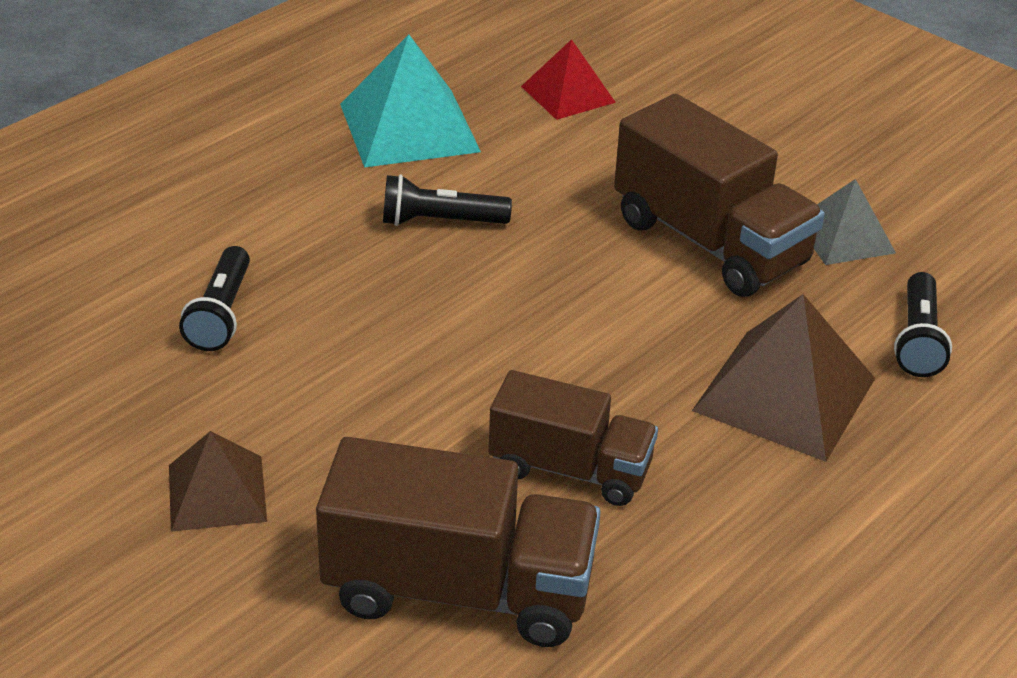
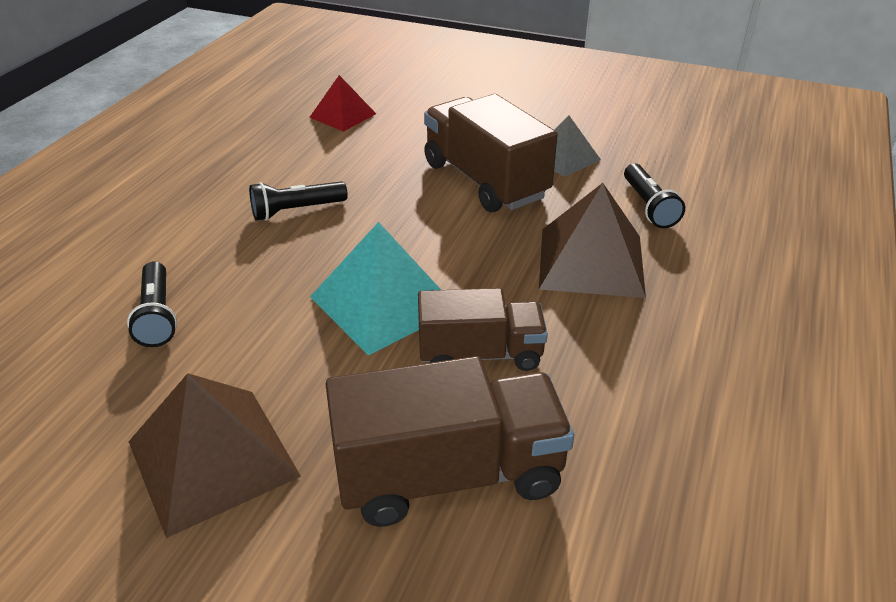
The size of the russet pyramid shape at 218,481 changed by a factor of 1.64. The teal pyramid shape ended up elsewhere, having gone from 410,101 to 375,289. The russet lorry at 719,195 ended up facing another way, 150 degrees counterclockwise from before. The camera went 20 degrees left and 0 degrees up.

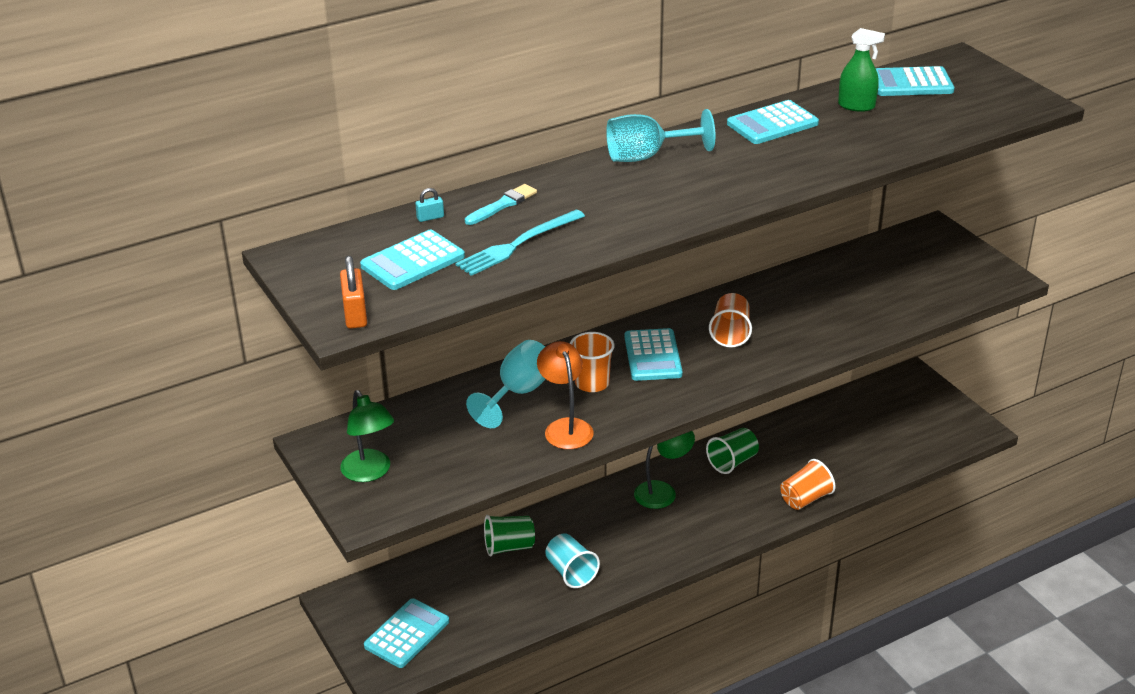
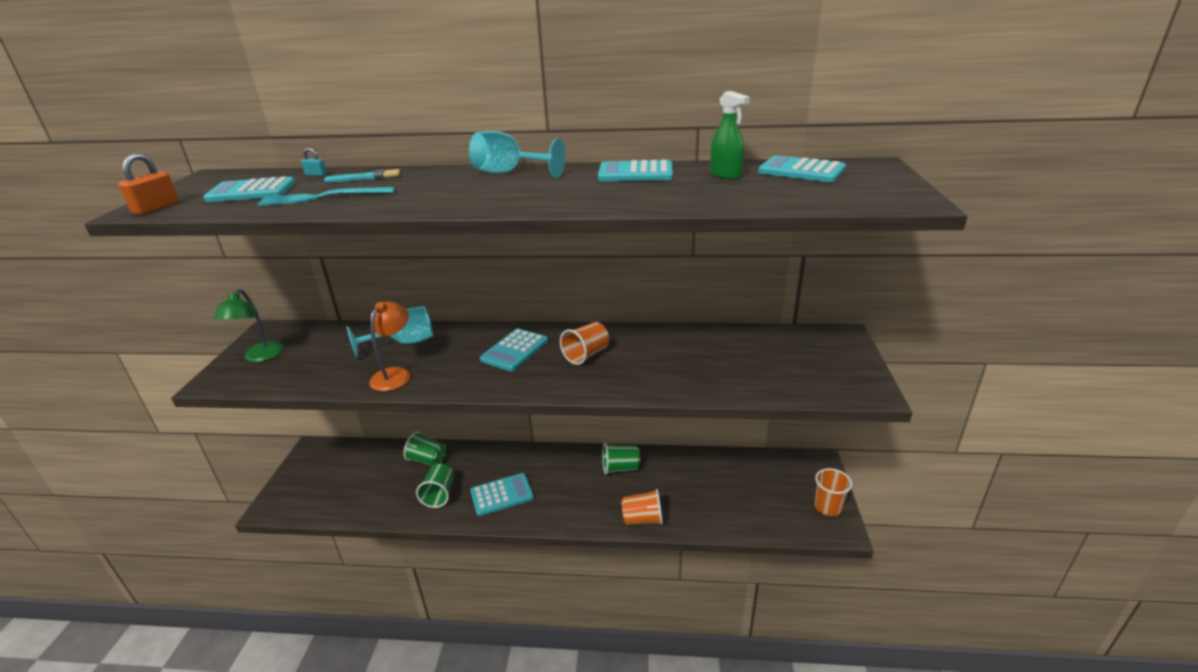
The teal pocket calculator ended up elsewhere, having gone from 406,633 to 502,494. What was the teal beaker at 572,561 turned into the emerald beaker at 435,486. The bright orange beaker ended up elsewhere, having gone from 592,362 to 833,492. The second view lost the emerald desk lamp at 664,470. The camera went 35 degrees right and 5 degrees down.

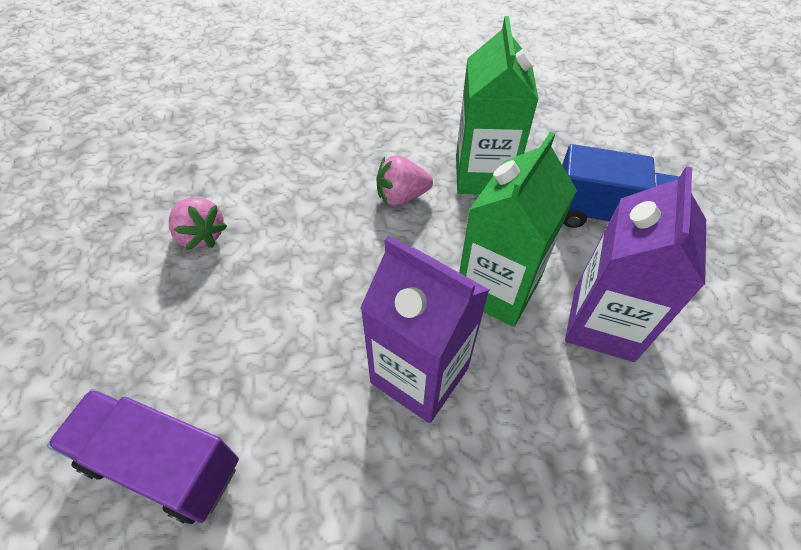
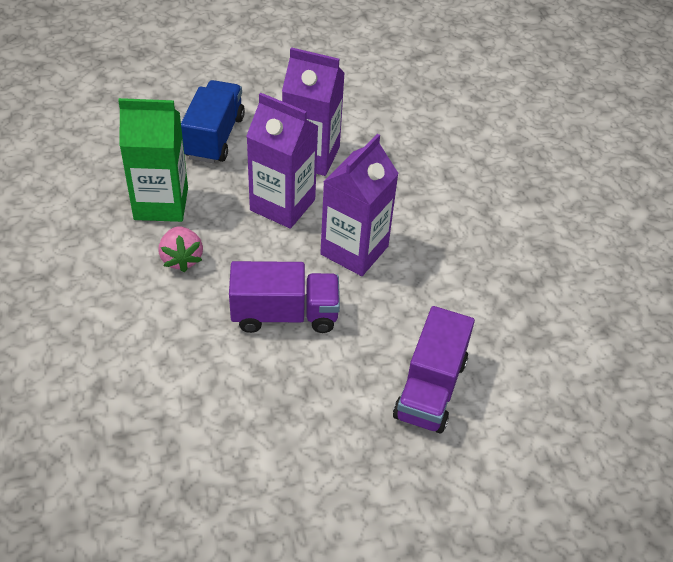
The second view lost the rose-pink strawberry at 198,223. What was the emerald carton at 518,229 turned into the violet carton at 282,161. The second view gained the violet lorry at 284,297. The camera went 95 degrees left and 5 degrees down.

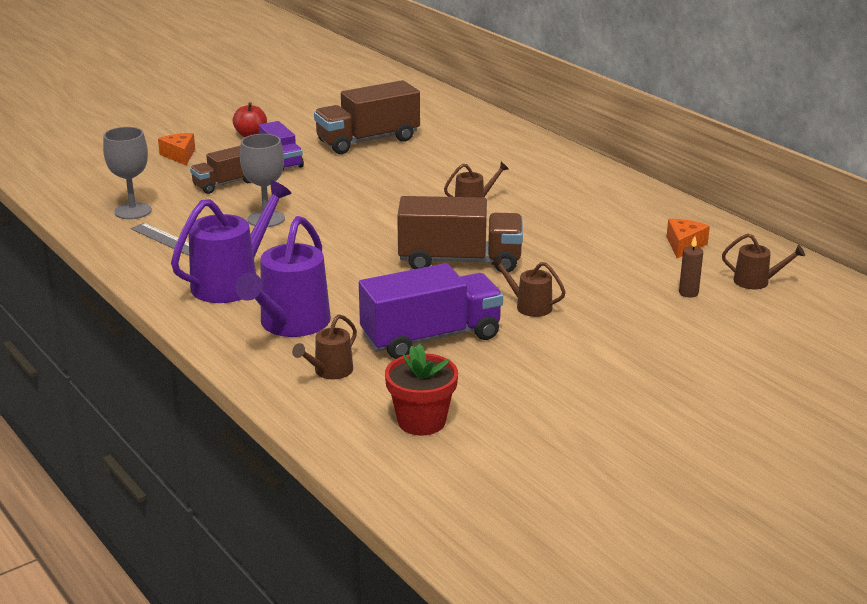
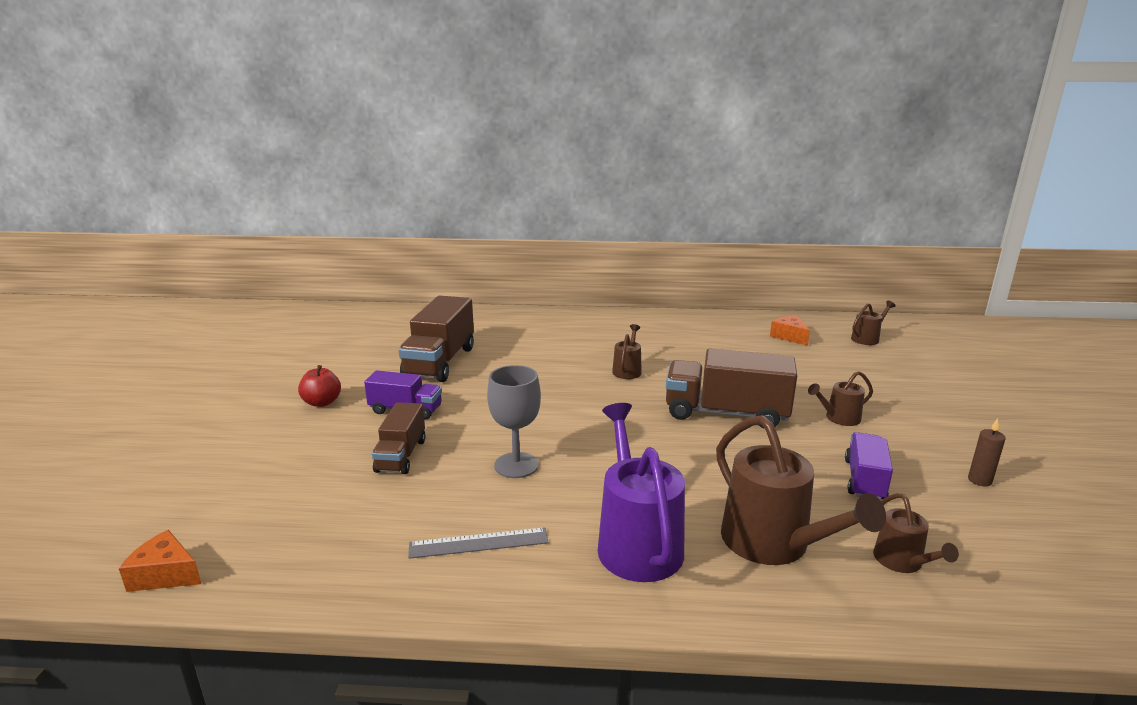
The second view lost the ash-grey goblet at 127,173. The bright orange cheese ended up elsewhere, having gone from 176,149 to 160,561. What was the violet sprinkling can at 283,276 turned into the russet sprinkling can at 801,490. The size of the violet lorry at 431,311 changed by a factor of 0.59. The second view lost the crimson flower pot at 421,389. The russet lorry at 460,234 ended up facing another way, 120 degrees counterclockwise from before. The russet wax candle ended up elsewhere, having gone from 691,267 to 987,452. The camera went 50 degrees left and 5 degrees down.

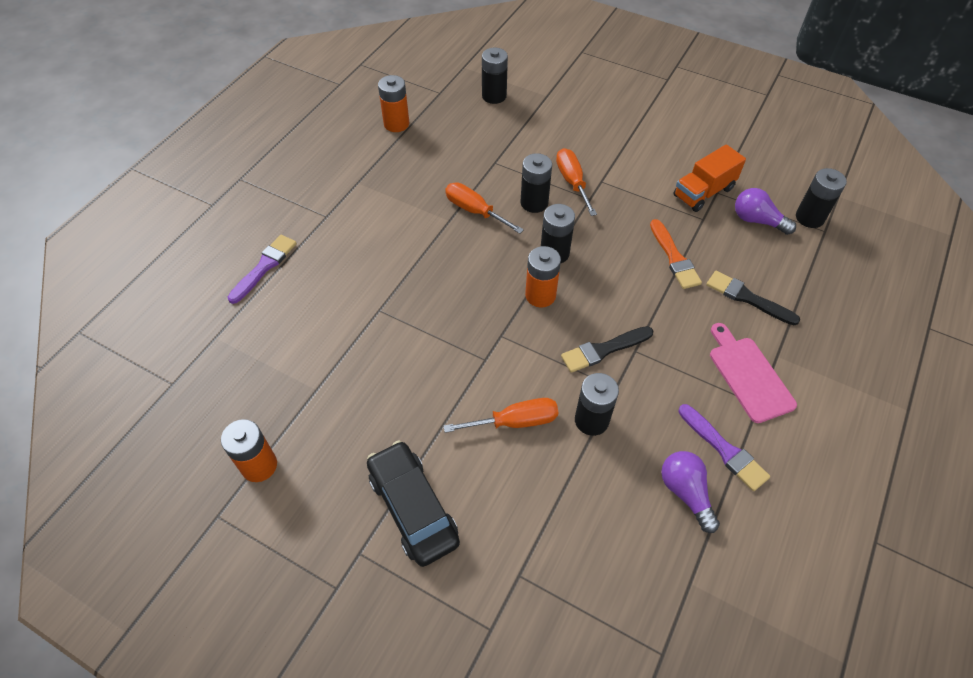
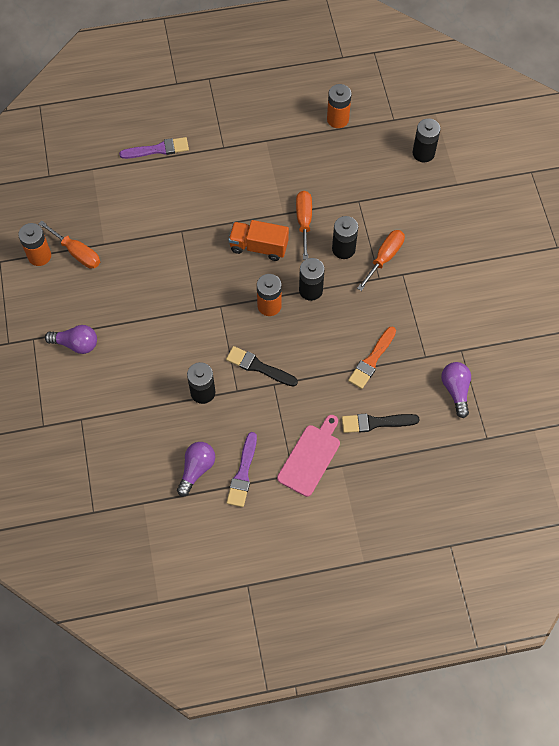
Where the black automobile stood at 413,503, the violet light bulb came to stand at 71,339. The bright orange hand screwdriver ended up elsewhere, having gone from 500,415 to 69,245. The bright orange lorry ended up elsewhere, having gone from 709,178 to 258,240. The black paintbrush at 753,298 ended up facing another way, 90 degrees counterclockwise from before. The second view lost the black battery at 821,198. The camera went 50 degrees right and 10 degrees up.

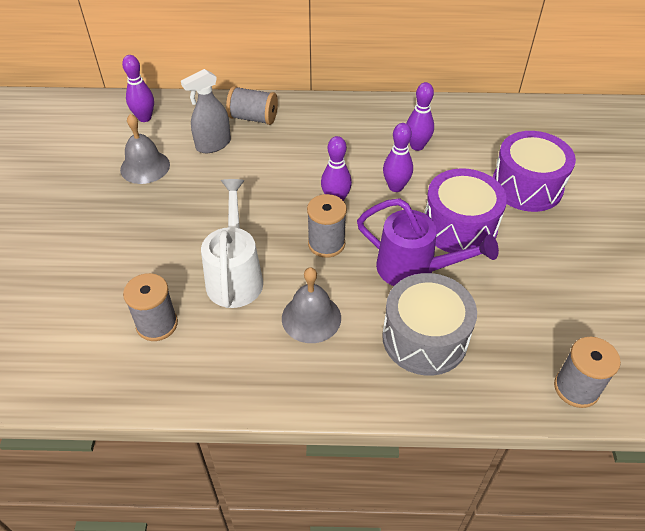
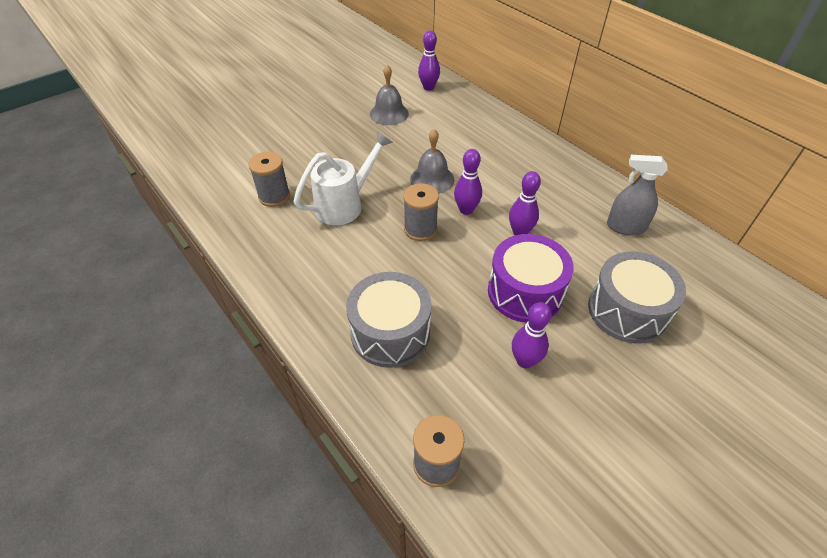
The ash-grey spray bottle ended up elsewhere, having gone from 206,111 to 637,195. The second view lost the ash-grey bobbin at 252,105. The ash-grey bell ended up elsewhere, having gone from 311,305 to 432,161. The second view lost the violet sprinkling can at 428,242. The violet skittle ended up elsewhere, having gone from 420,116 to 532,335. What was the violet drum at 534,171 turned into the ash-grey drum at 637,297. The camera went 50 degrees right and 0 degrees up.

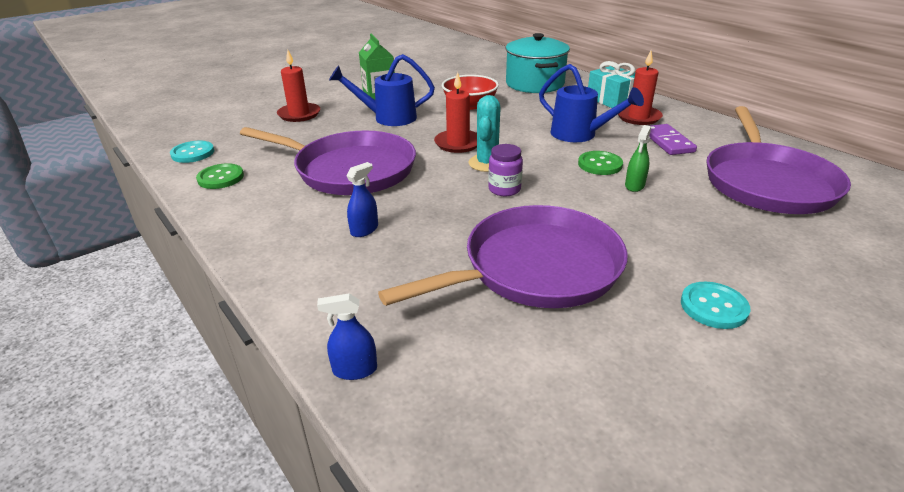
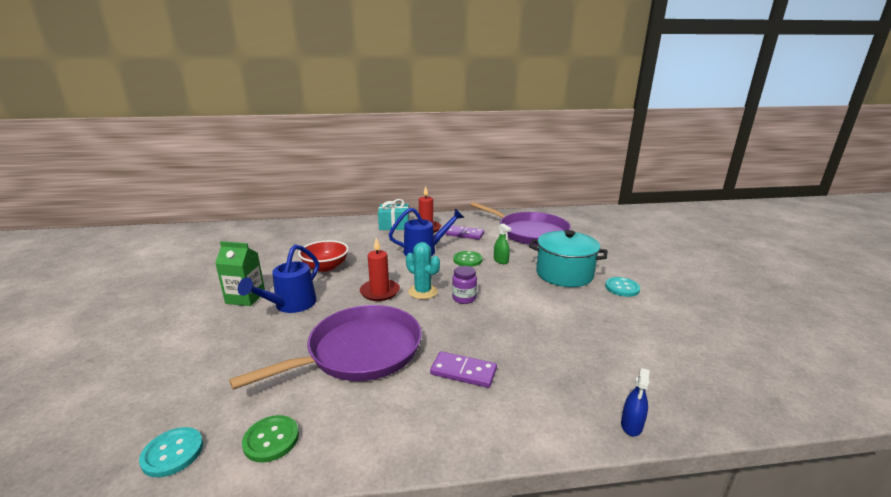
The second view lost the crimson wax candle at 298,86. Where the cobalt spray bottle stood at 362,199, the violet domino tile came to stand at 463,369. The second view lost the violet pan at 503,256. The teal cooking pot ended up elsewhere, having gone from 538,63 to 568,258. The camera went 60 degrees left and 10 degrees down.

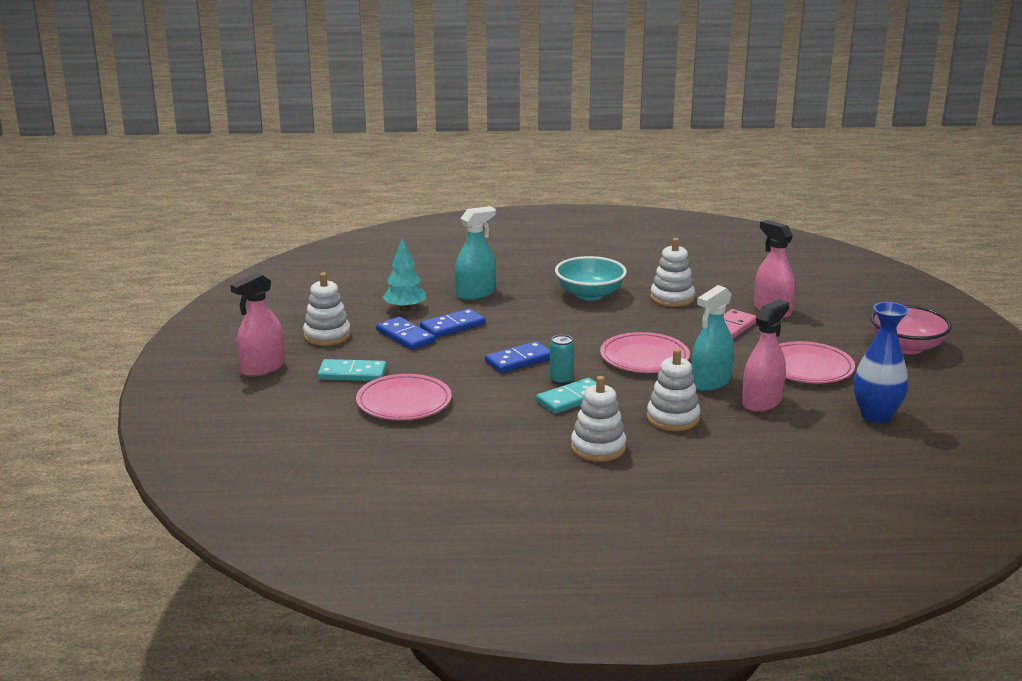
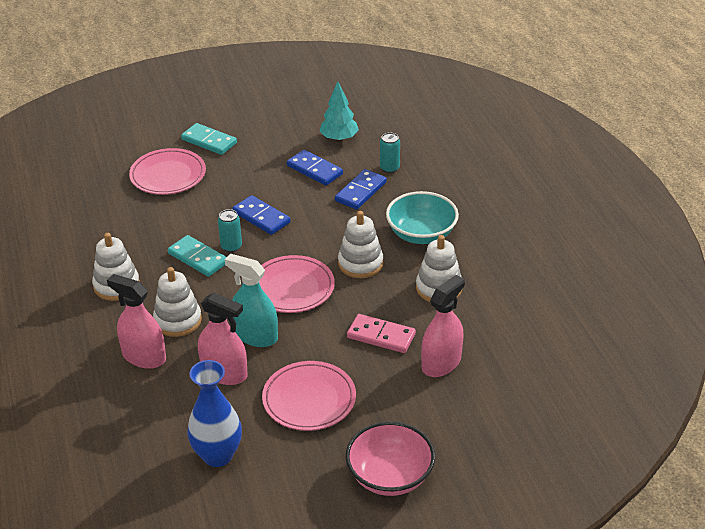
The rose-pink spray bottle ended up elsewhere, having gone from 257,325 to 136,321. The snow-white stacking toy ended up elsewhere, having gone from 327,309 to 360,244. The teal domino tile at 352,370 ended up facing another way, 45 degrees counterclockwise from before. The cobalt domino tile ended up elsewhere, having gone from 405,333 to 361,189. Where the teal spray bottle stood at 475,253, the teal tin came to stand at 390,152. The camera went 75 degrees right and 15 degrees up.

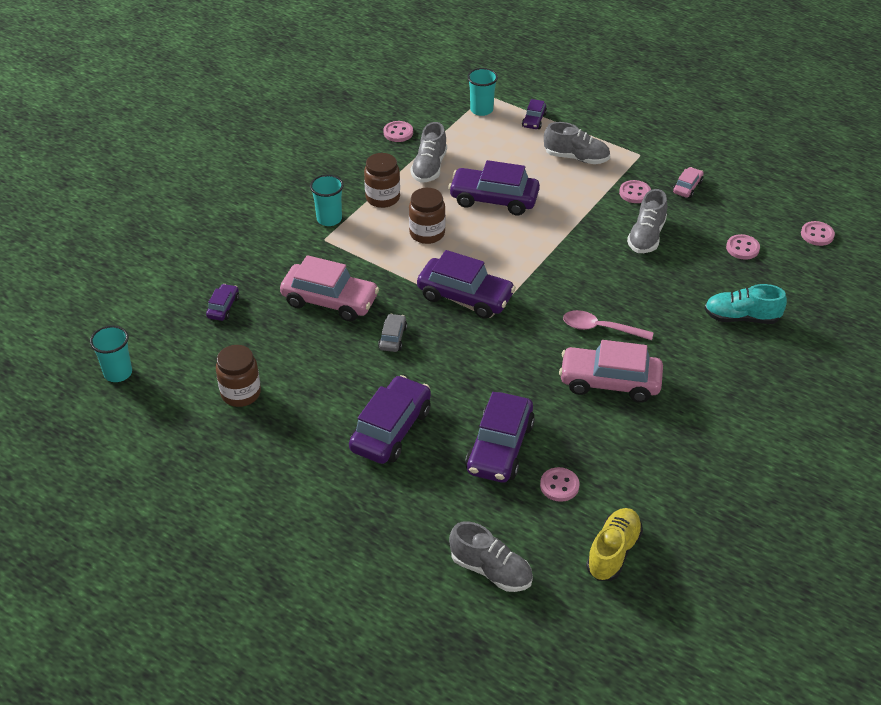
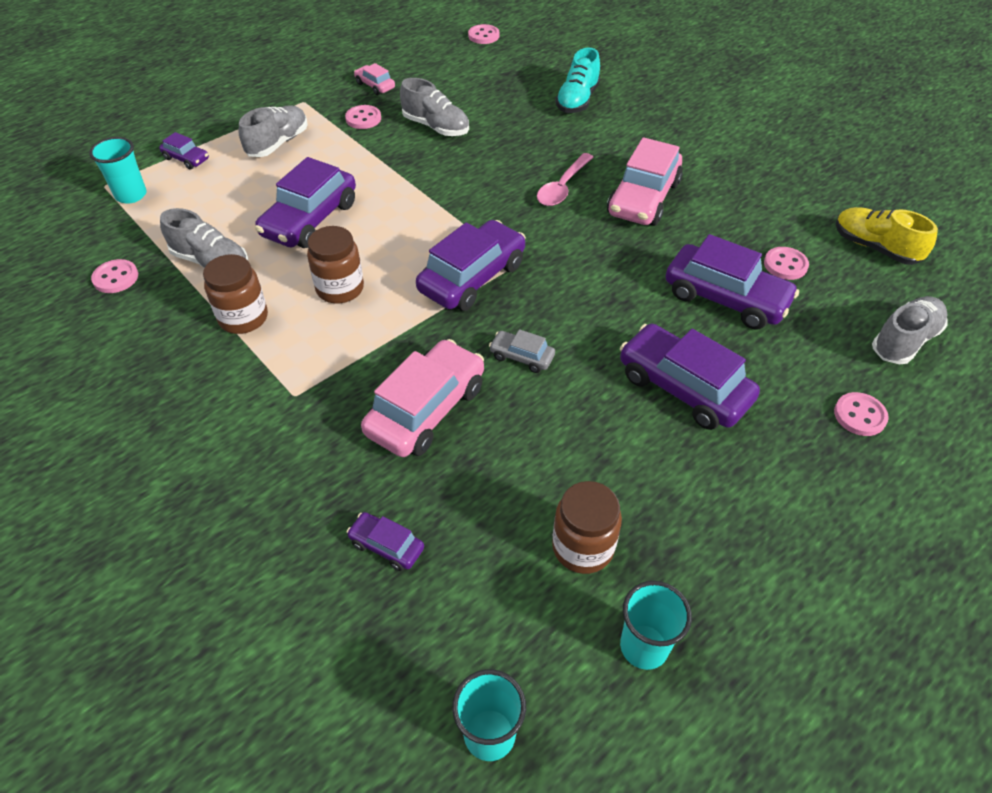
The teal beaker ended up elsewhere, having gone from 327,200 to 656,625. The rose-pink sewing button ended up elsewhere, having gone from 743,247 to 861,414. The camera went 75 degrees left and 5 degrees up.

